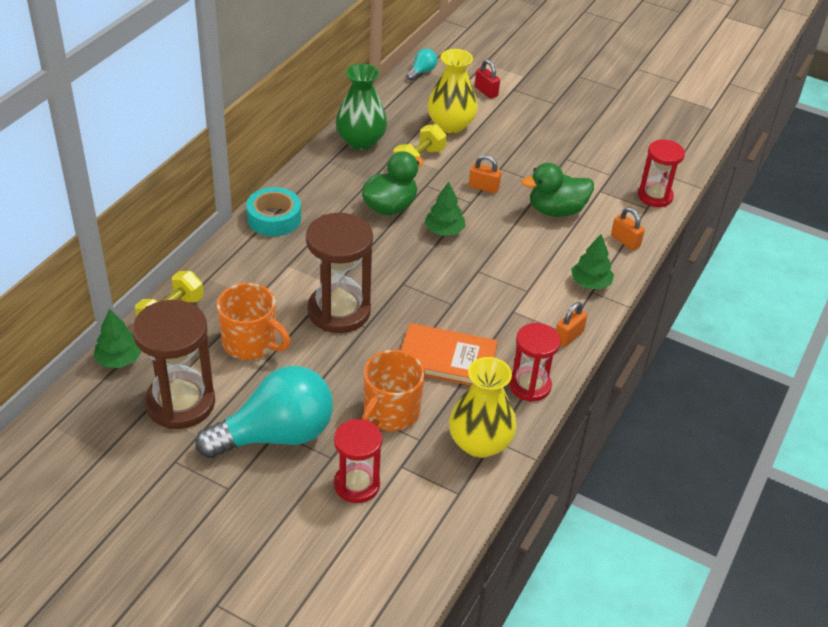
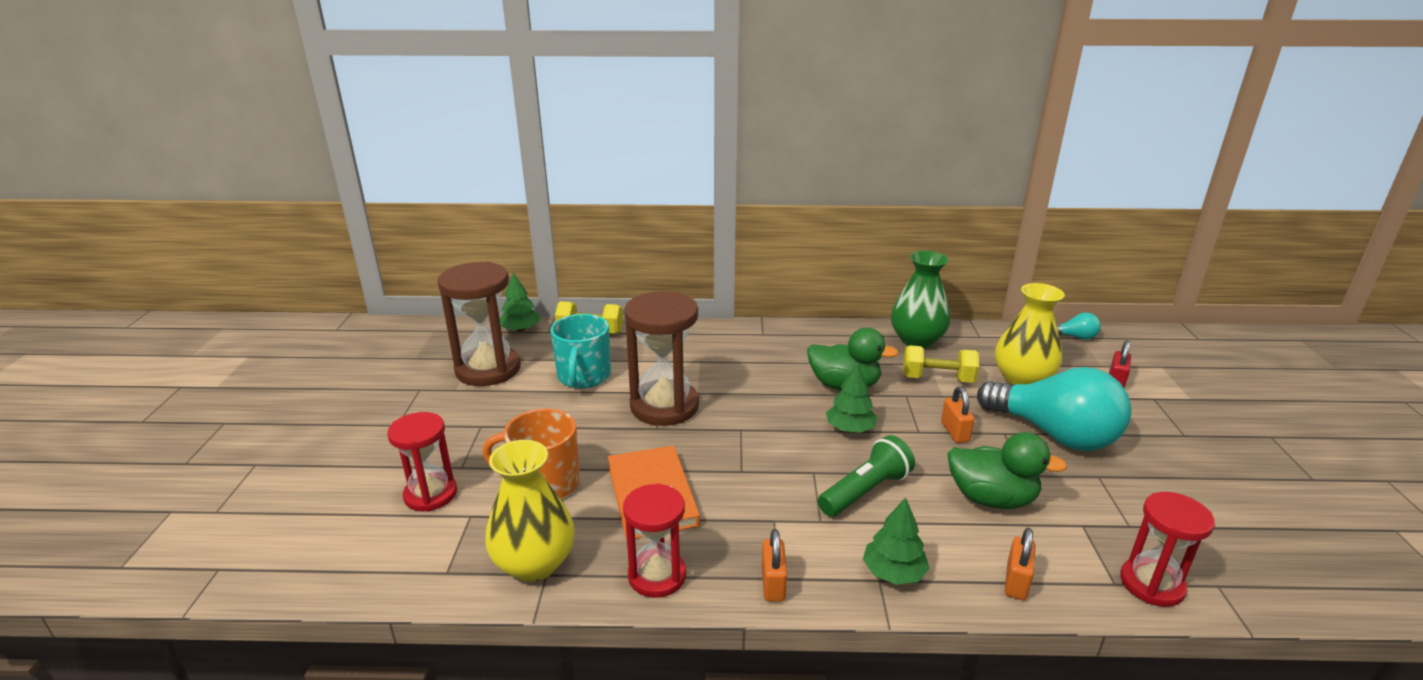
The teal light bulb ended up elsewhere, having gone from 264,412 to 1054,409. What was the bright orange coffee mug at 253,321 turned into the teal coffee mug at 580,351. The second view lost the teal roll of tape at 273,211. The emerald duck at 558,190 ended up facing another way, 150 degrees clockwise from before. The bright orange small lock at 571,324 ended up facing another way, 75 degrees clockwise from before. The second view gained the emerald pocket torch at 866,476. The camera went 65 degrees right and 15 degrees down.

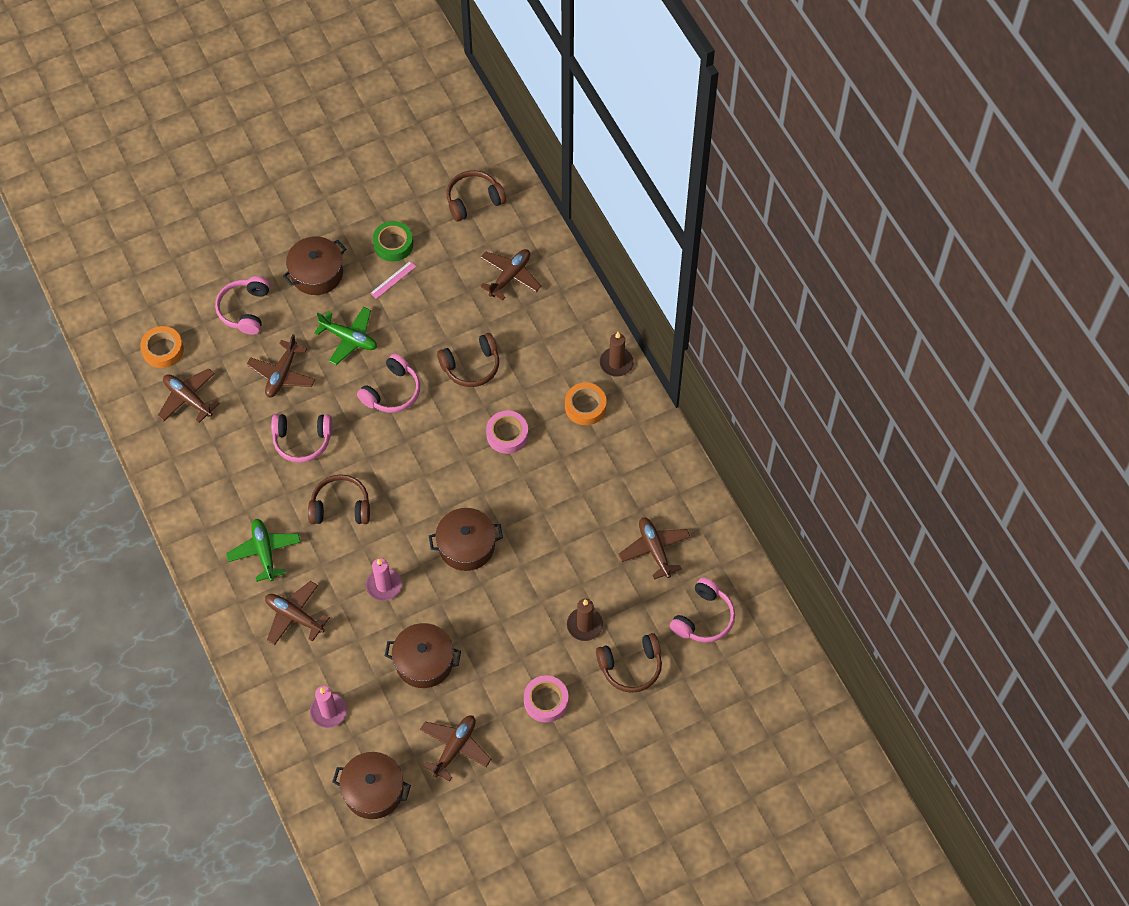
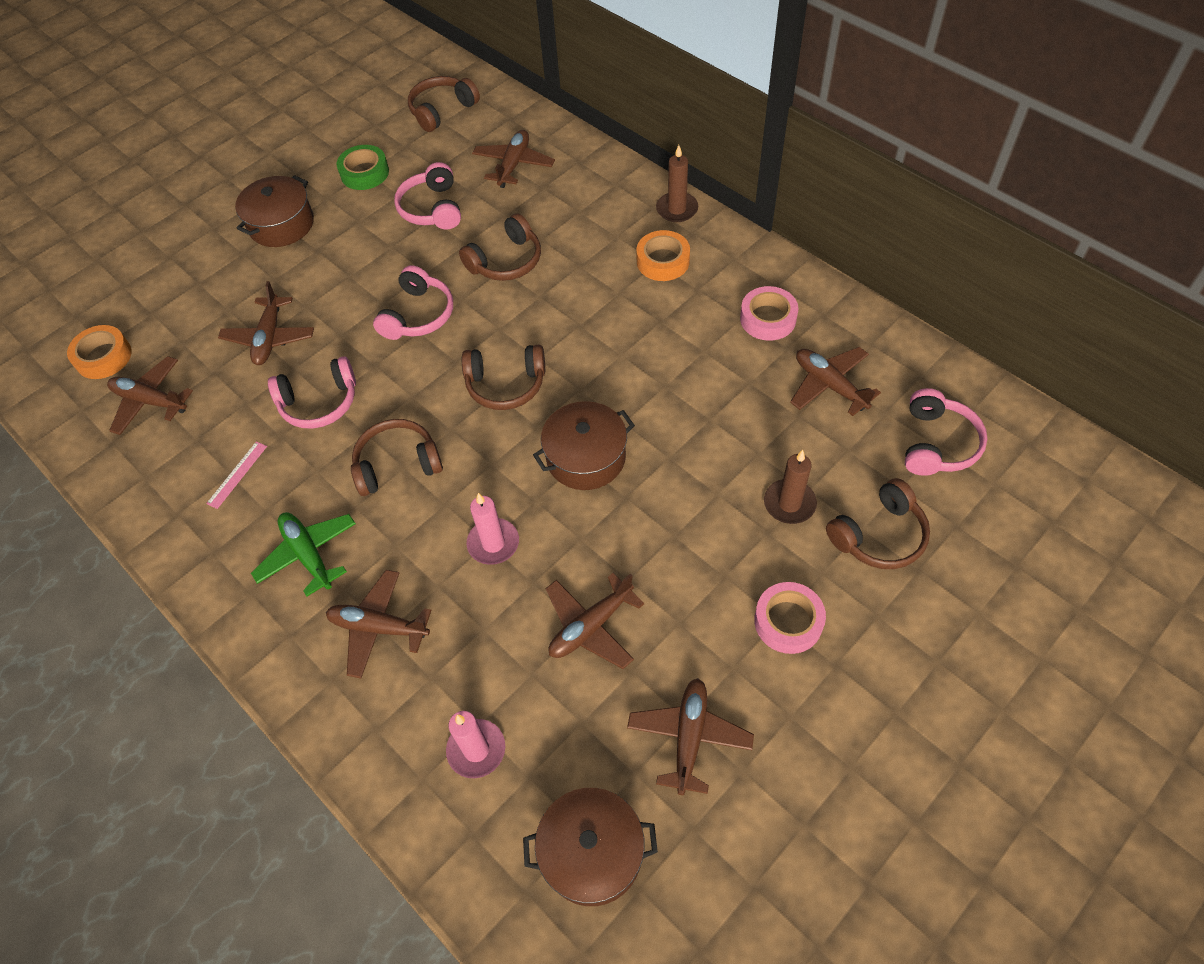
The rose-pink headset ended up elsewhere, having gone from 242,305 to 427,196. The second view lost the emerald toy plane at 345,336. The rose-pink straightedge ended up elsewhere, having gone from 393,280 to 236,475. Where the russet cooking pot stood at 423,655, the russet toy plane came to stand at 595,621. The rose-pink roll of tape ended up elsewhere, having gone from 507,432 to 769,313. The second view gained the russet headset at 503,377. The camera went 15 degrees left and 5 degrees down.

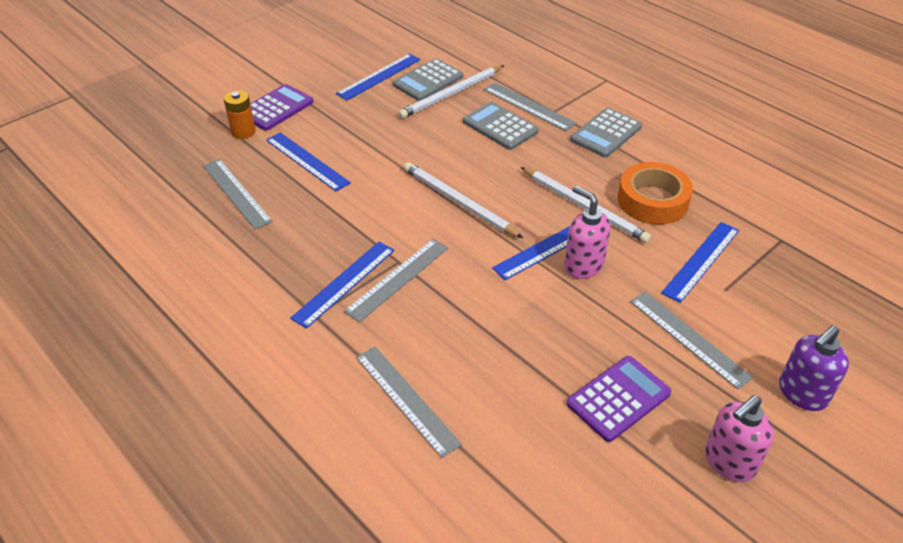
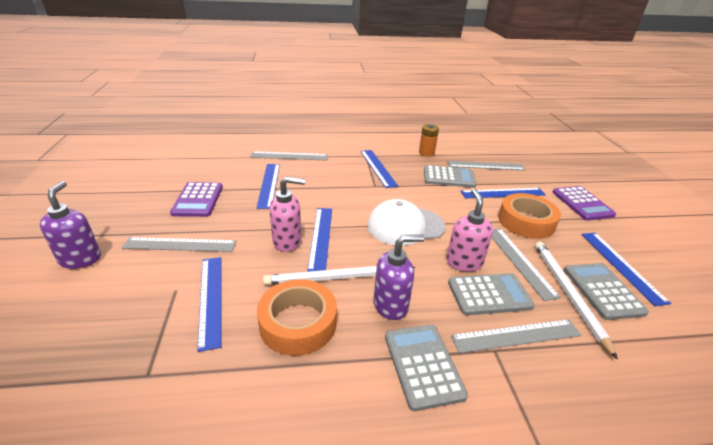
The bright orange battery ended up elsewhere, having gone from 240,114 to 429,140. The ash-grey straightedge ended up elsewhere, having gone from 396,280 to 526,264. Where the snow-white pencil stood at 463,200, the snow-white cap came to stand at 406,222. The rose-pink soap dispenser ended up elsewhere, having gone from 739,438 to 469,230. The second view gained the cobalt straightedge at 268,186. The second view gained the violet soap dispenser at 399,277. The second view gained the ash-grey pocket calculator at 450,176. The second view gained the bright orange roll of tape at 529,216. The camera went 125 degrees right and 10 degrees down.

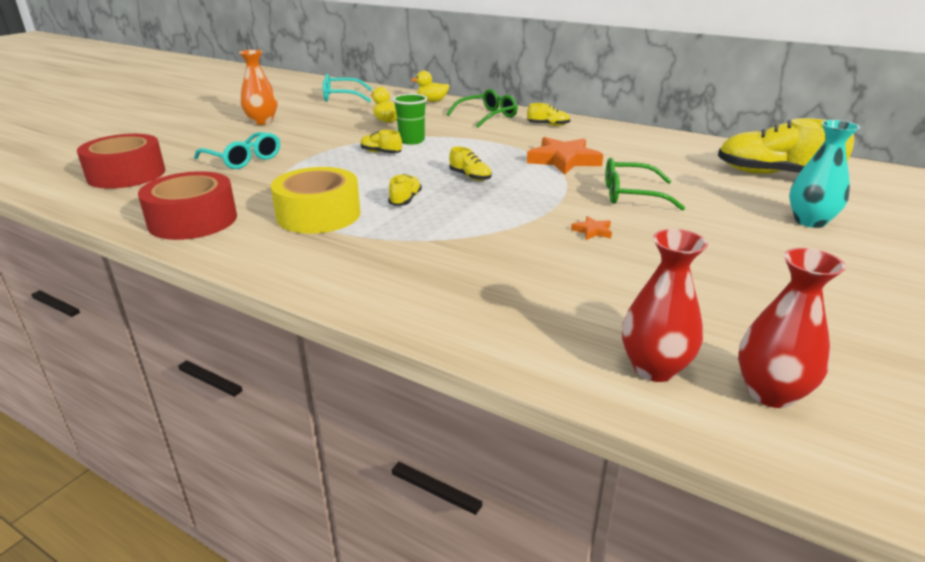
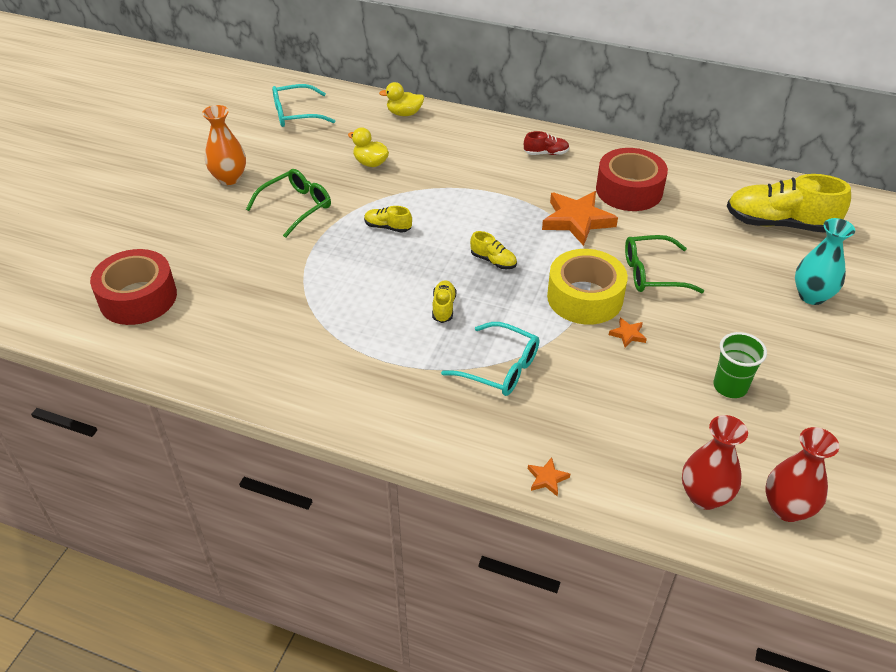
The crimson roll of tape ended up elsewhere, having gone from 187,205 to 632,179. The teal spectacles ended up elsewhere, having gone from 237,150 to 490,359. The bright yellow roll of tape ended up elsewhere, having gone from 315,200 to 587,287. The emerald beaker ended up elsewhere, having gone from 410,119 to 740,365. The emerald spectacles ended up elsewhere, having gone from 482,108 to 288,203. What was the bright yellow shoe at 548,114 turned into the crimson shoe at 547,143. The second view gained the bright orange five-pointed star at 549,476. The camera went 10 degrees left and 15 degrees up.

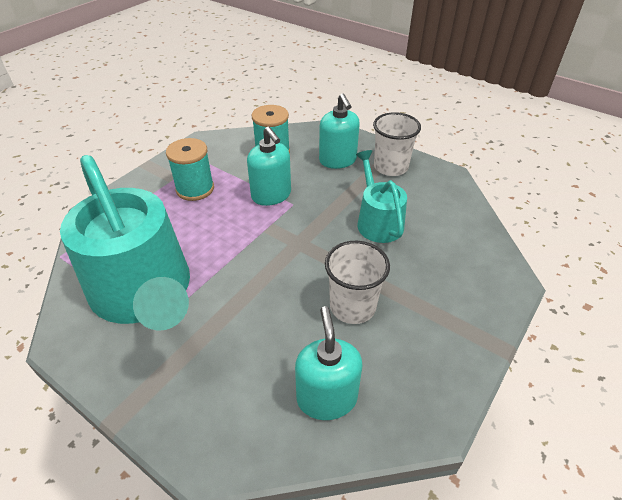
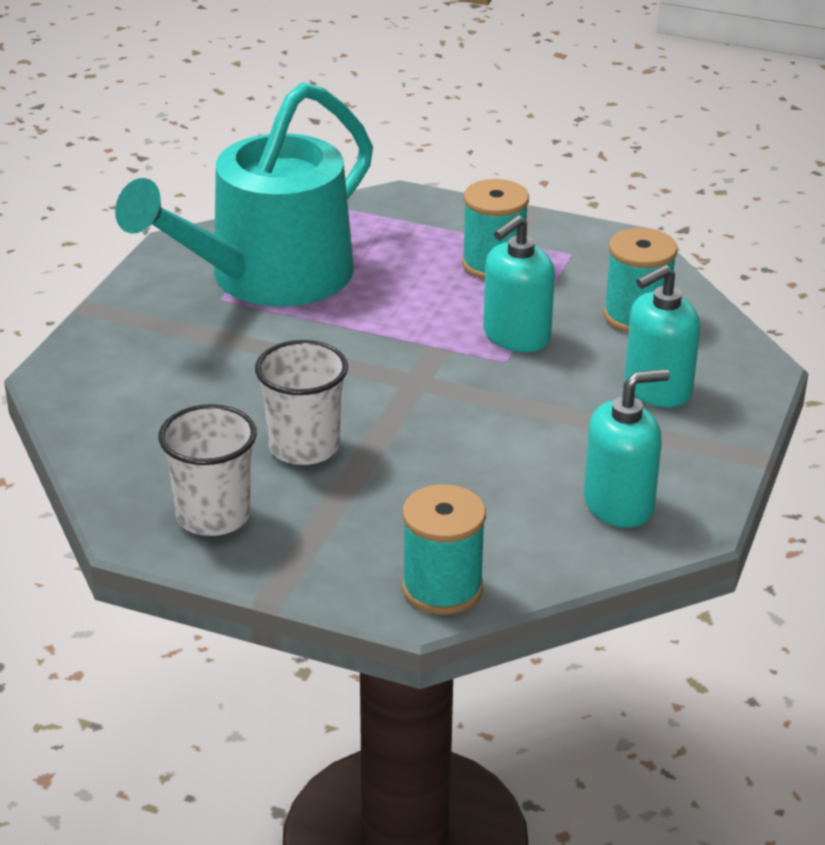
The teal soap dispenser ended up elsewhere, having gone from 328,363 to 627,448. The second view lost the teal sprinkling can at 381,196. The snow-white beaker ended up elsewhere, having gone from 397,144 to 207,470. The second view gained the teal bobbin at 444,549. The camera went 75 degrees right and 10 degrees down.

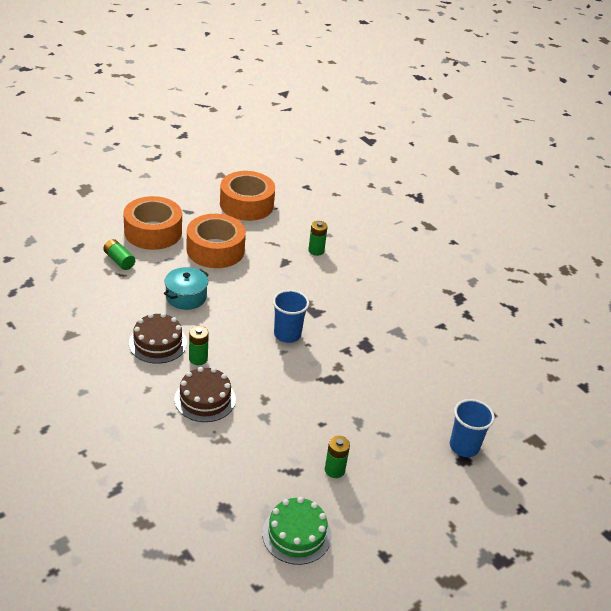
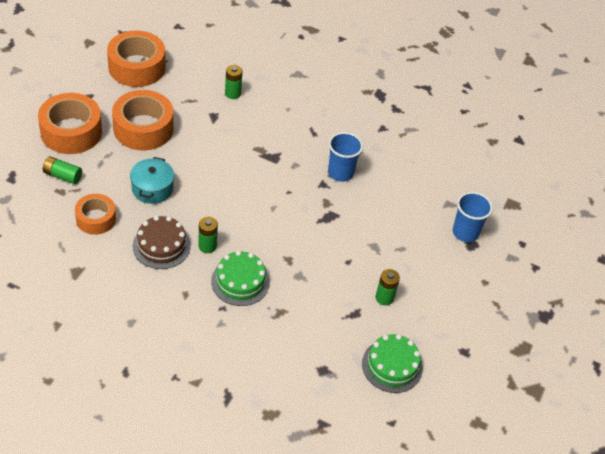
What was the russet gateau at 205,394 turned into the emerald gateau at 240,278. The cobalt beaker ended up elsewhere, having gone from 291,316 to 345,157. The second view gained the bright orange roll of tape at 95,214. The camera went 30 degrees left and 10 degrees up.

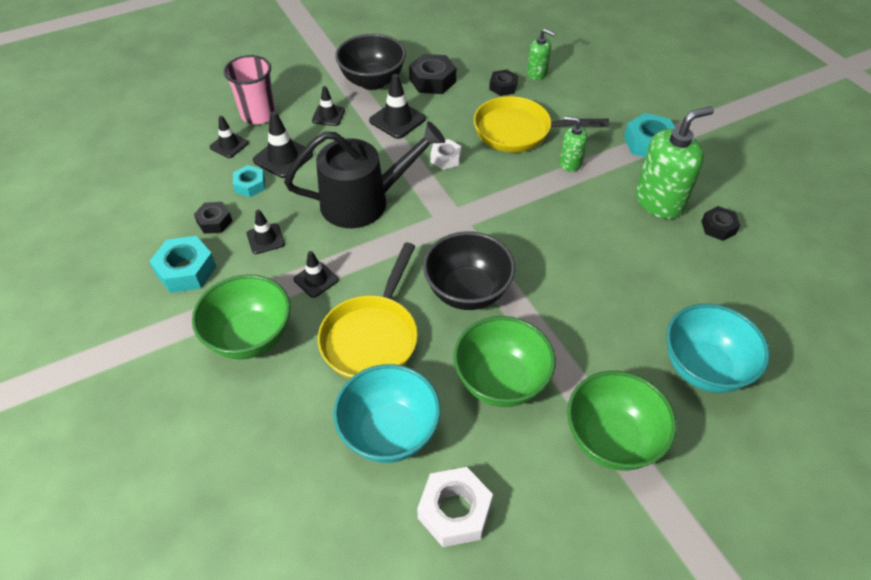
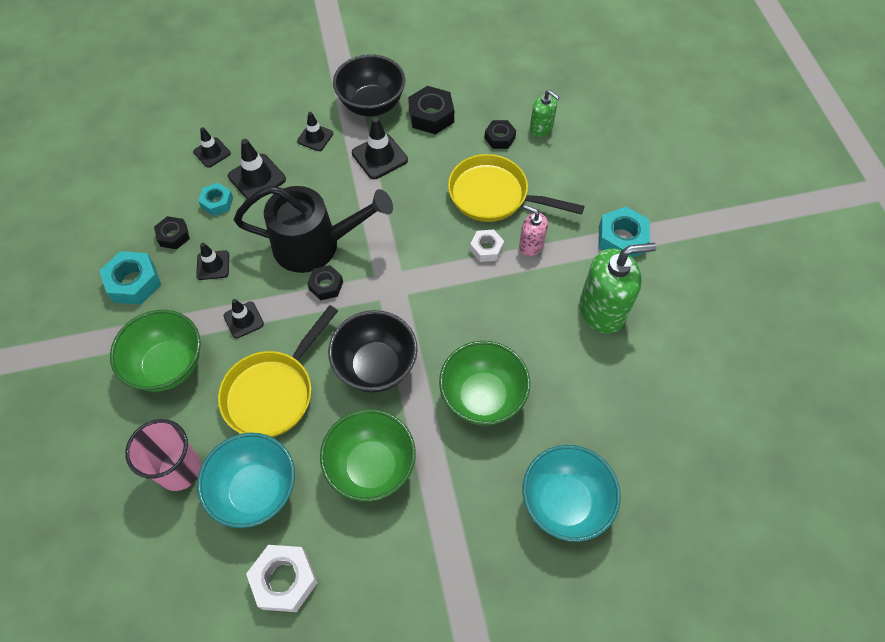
The rose-pink beaker ended up elsewhere, having gone from 250,89 to 163,455. The snow-white hexagon nut ended up elsewhere, having gone from 446,154 to 487,245. What was the emerald soap dispenser at 573,144 turned into the rose-pink soap dispenser at 533,230. The emerald bowl ended up elsewhere, having gone from 622,421 to 484,383. The black hexagon nut ended up elsewhere, having gone from 721,223 to 325,282. The camera went 15 degrees right and 10 degrees up.

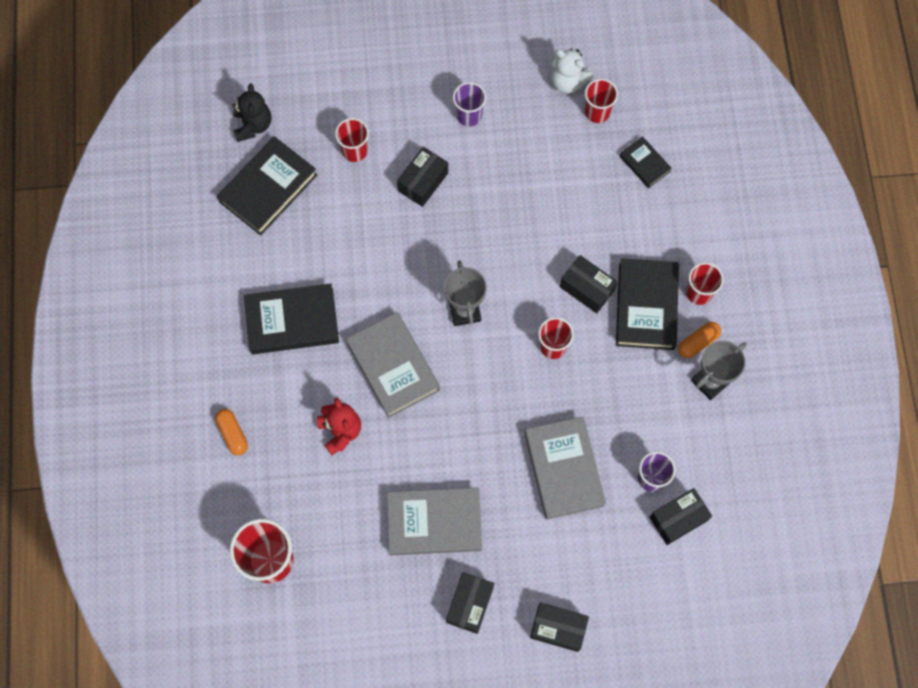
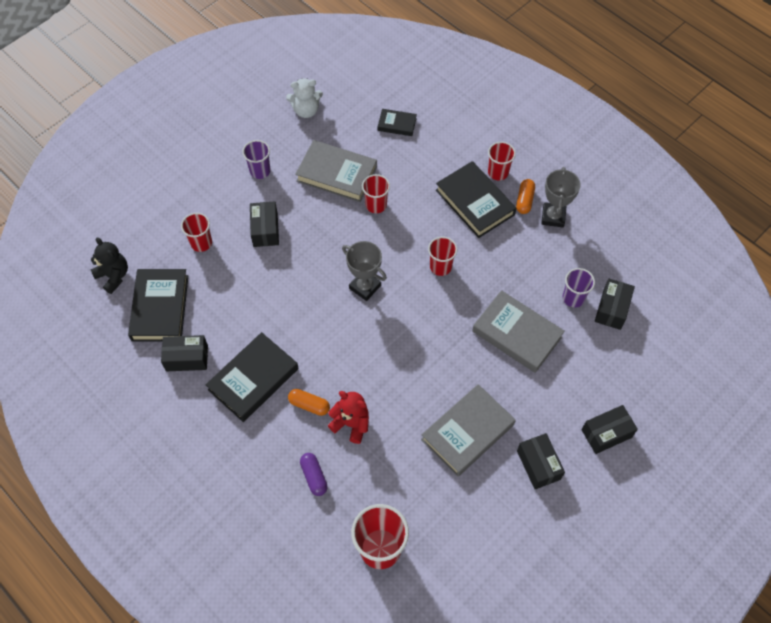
The bright orange capsule ended up elsewhere, having gone from 231,432 to 309,402. The ash-grey hardback ended up elsewhere, having gone from 393,365 to 336,171. The black parcel ended up elsewhere, having gone from 589,284 to 184,353. The crimson beaker ended up elsewhere, having gone from 601,101 to 376,193. The second view gained the violet capsule at 314,474. The camera went 40 degrees left and 10 degrees down.

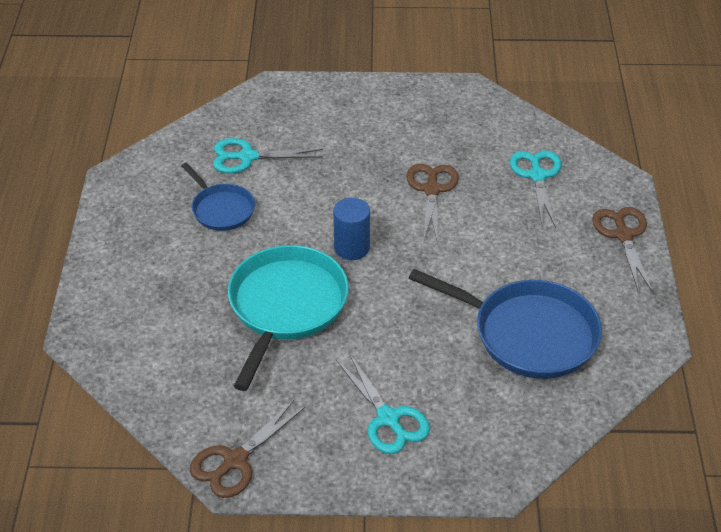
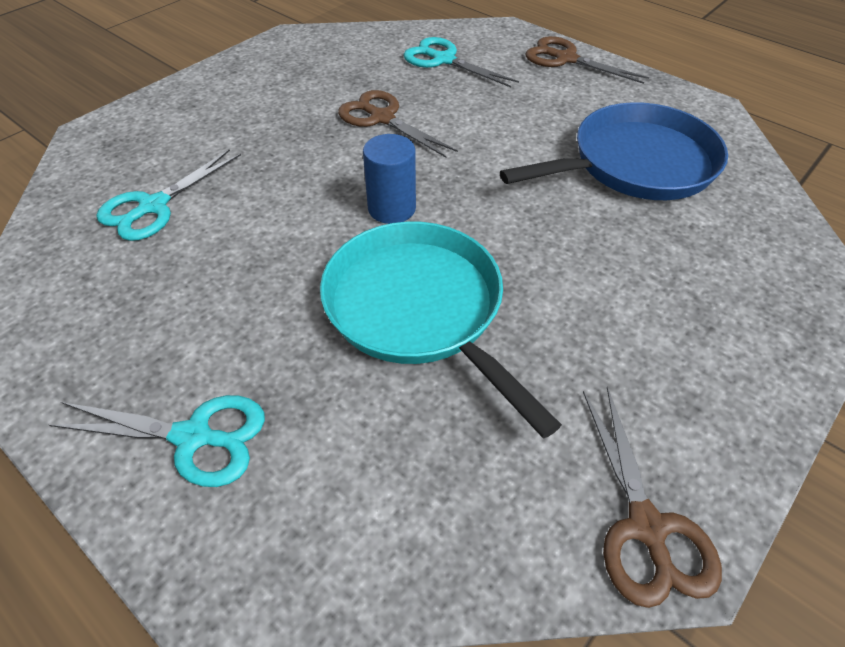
The second view lost the cobalt pan at 218,197. The teal shears ended up elsewhere, having gone from 383,403 to 157,441. The camera went 50 degrees left and 5 degrees up.

